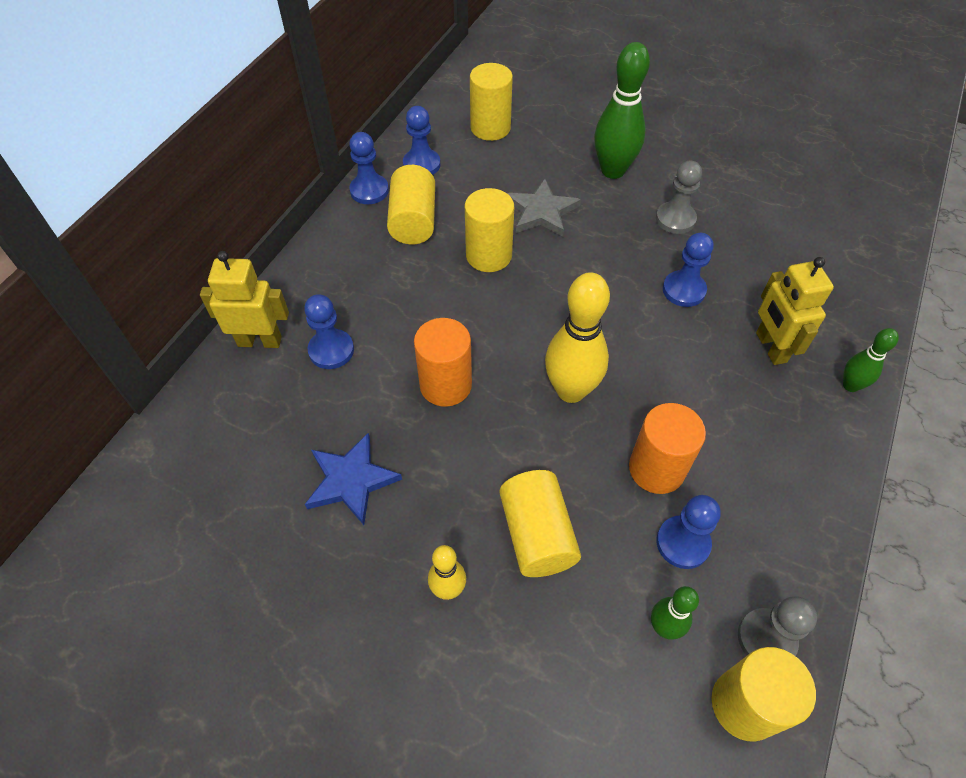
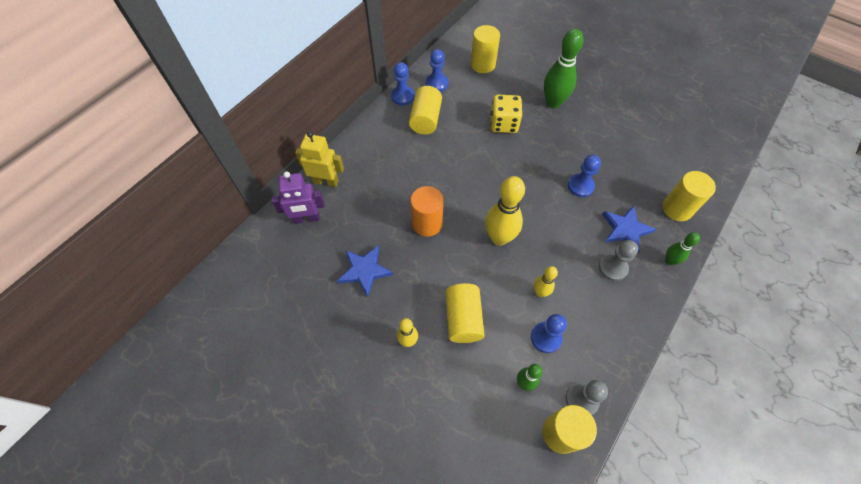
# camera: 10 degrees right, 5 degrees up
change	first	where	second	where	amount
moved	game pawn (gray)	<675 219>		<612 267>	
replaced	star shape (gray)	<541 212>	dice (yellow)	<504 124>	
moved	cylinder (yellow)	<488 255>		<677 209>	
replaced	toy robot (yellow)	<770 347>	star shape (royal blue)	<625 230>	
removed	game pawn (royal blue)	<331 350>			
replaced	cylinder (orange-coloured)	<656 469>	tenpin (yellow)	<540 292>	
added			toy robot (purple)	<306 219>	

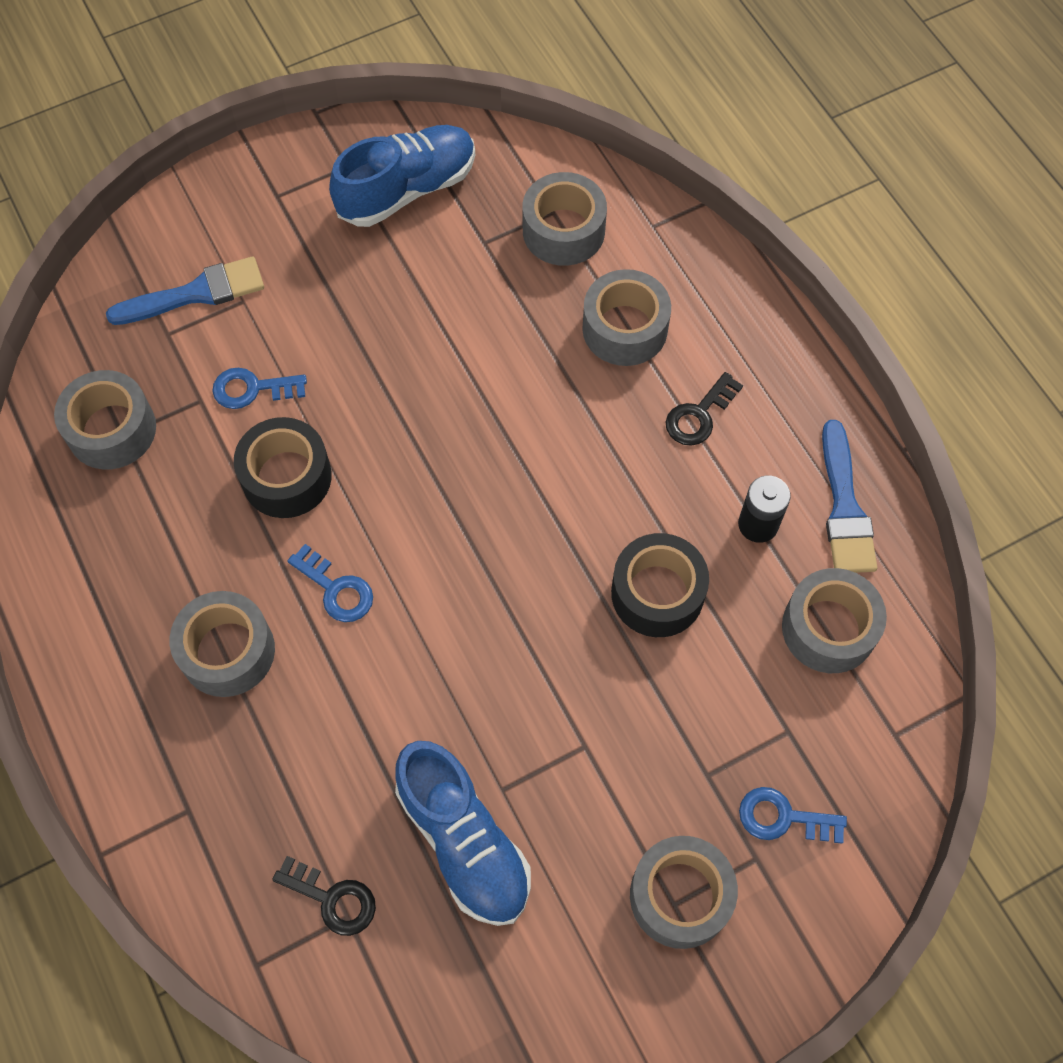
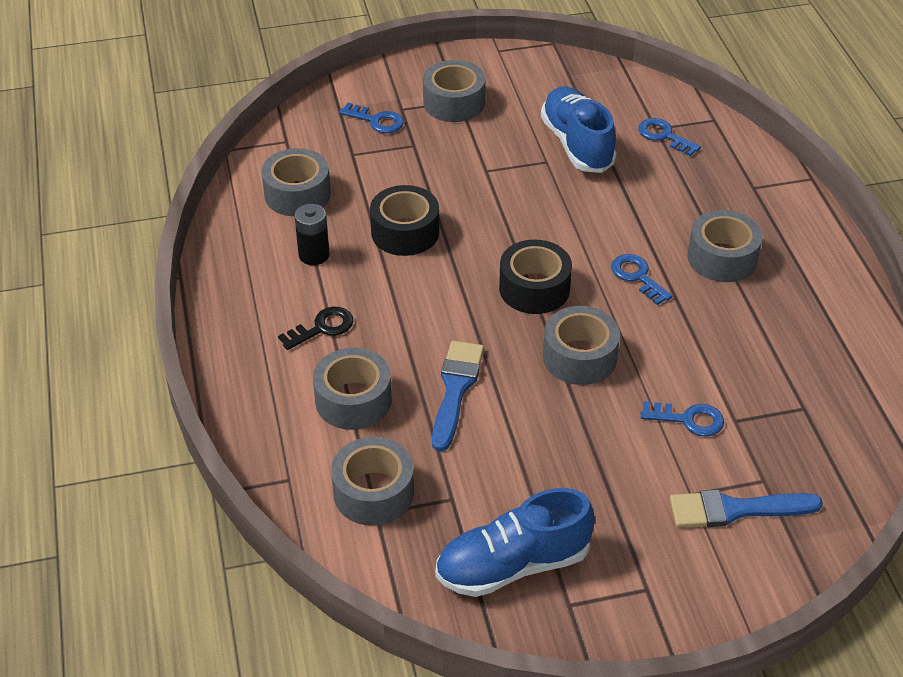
# camera: 165 degrees left, 20 degrees down
change	first	where	second	where	amount
moved	roll of tape (gray)	<111 430>		<579 357>	
moved	roll of tape (jet-black)	<286 477>		<534 288>	
moved	paint brush (royal blue)	<844 507>		<455 389>	
recoloured	latchkey (jet-black)	<333 899>	latchkey (royal blue)	<664 136>	

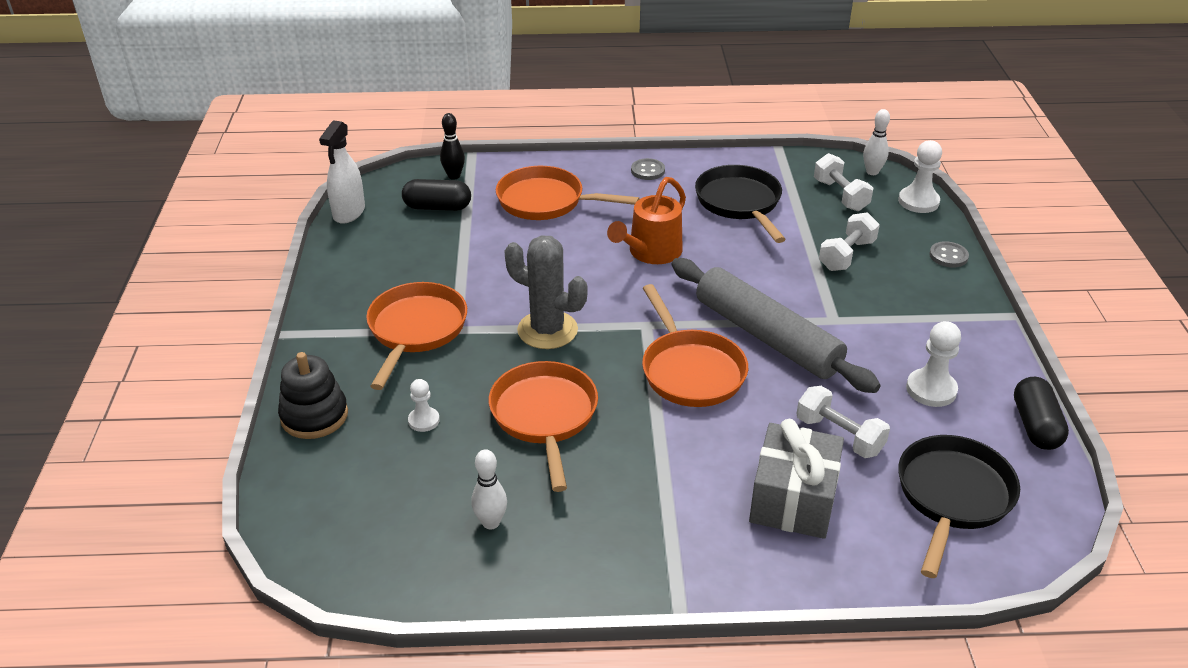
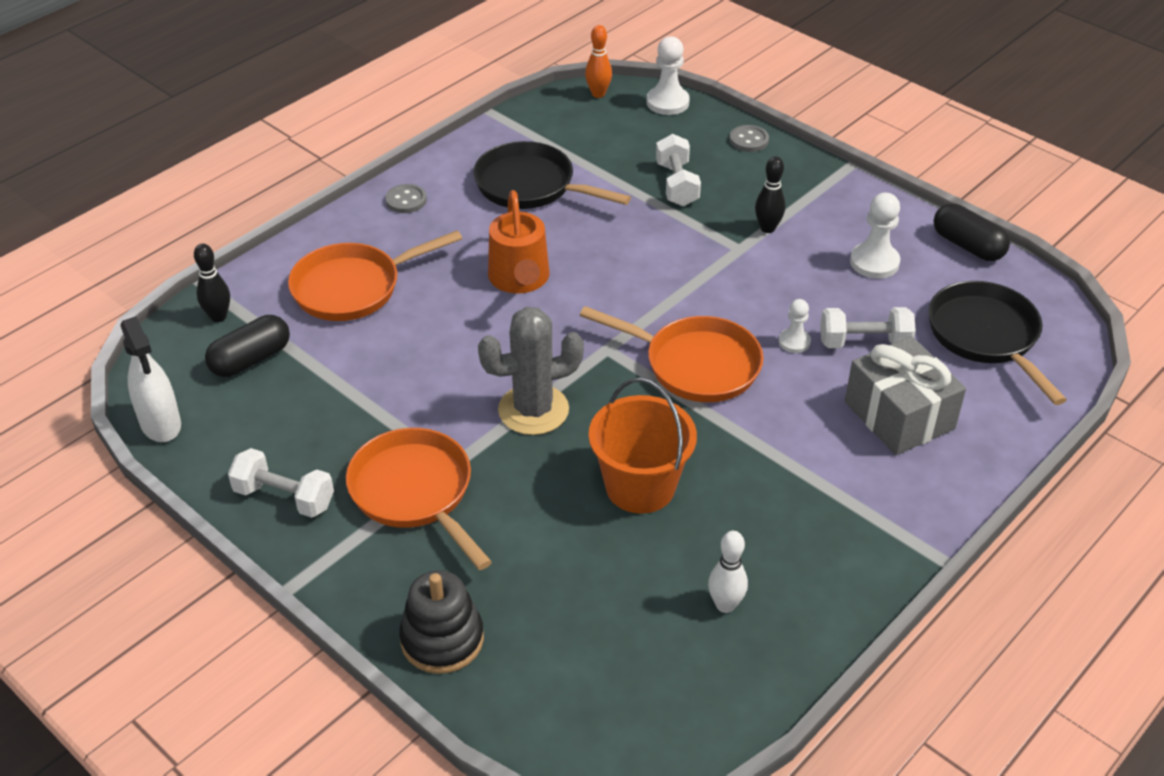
# camera: 45 degrees left, 5 degrees up
change	first	where	second	where	amount
recoloured	tenpin (white)	<872 172>	tenpin (orange-coloured)	<598 94>	
moved	dumbbell (white)	<840 195>		<284 497>	
removed	pastry roller (gray)	<766 337>			
replaced	skillet (orange-coloured)	<545 416>	pail (orange-coloured)	<640 486>	
moved	game pawn (white)	<424 420>		<794 342>	
added			tenpin (jet-black)	<767 228>	

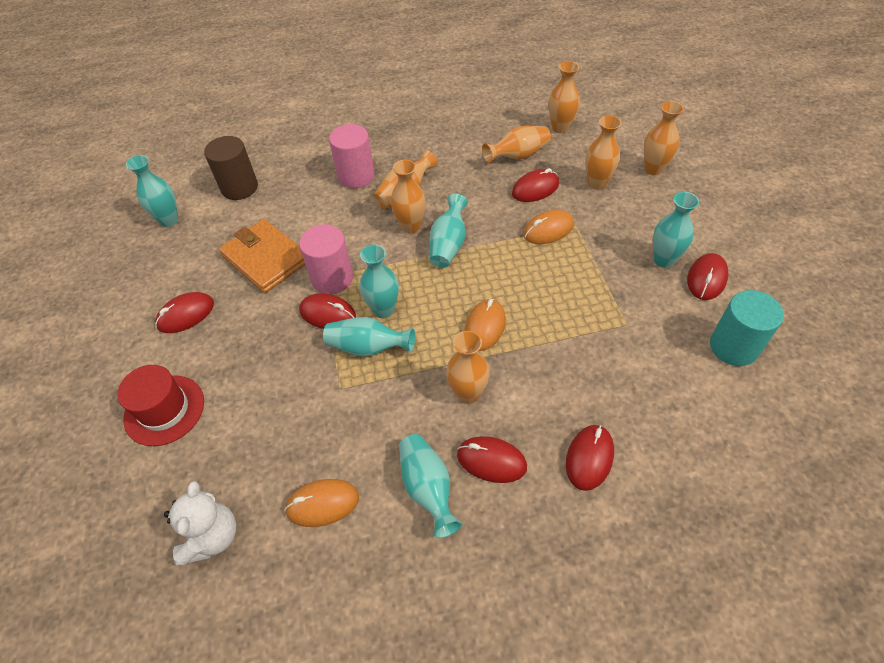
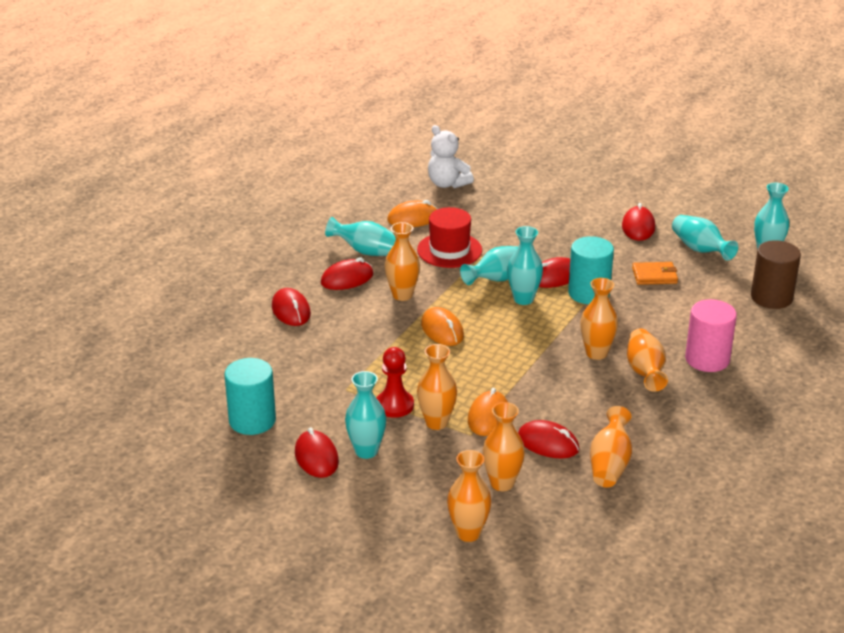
# camera: 130 degrees right, 20 degrees down
change	first	where	second	where	amount
moved	vase (orange-coloured)	<560 128>		<436 423>	
turned	PC mouse (red)	<535 189>		<548 443>	75 degrees counterclockwise
moved	vase (turquoise)	<448 244>		<700 249>	
resized	wallet (orange-coloured)	<266 259>		<654 276>	x0.55
recoloured	cylinder (rosy)	<332 278>	cylinder (turquoise)	<589 293>	
moved	tall hat (red)	<164 410>		<449 250>	
turned	PC mouse (orange-coloured)	<322 504>		<413 218>	45 degrees clockwise
added			game pawn (red)	<394 405>	

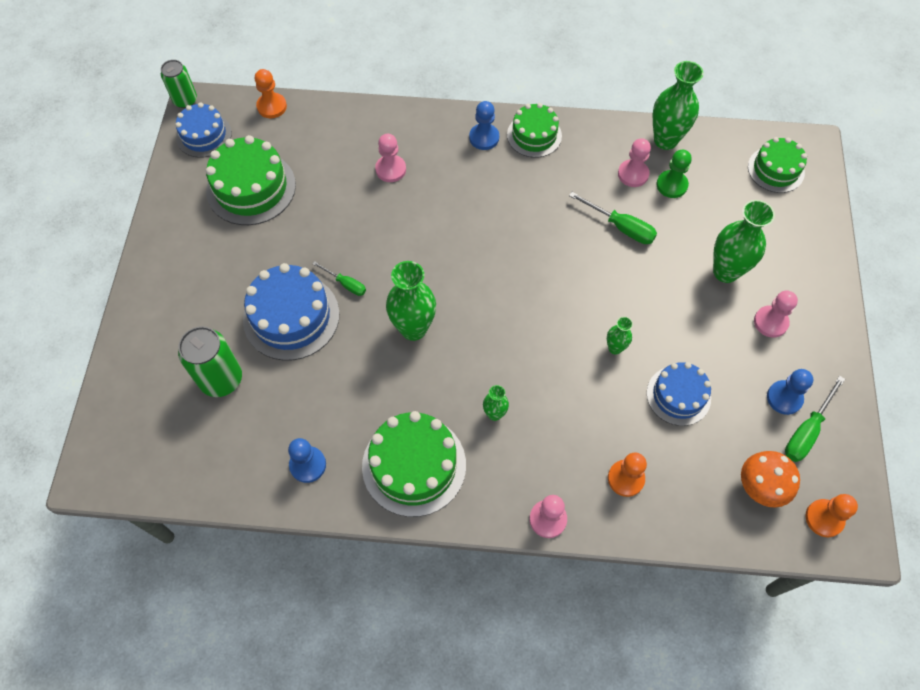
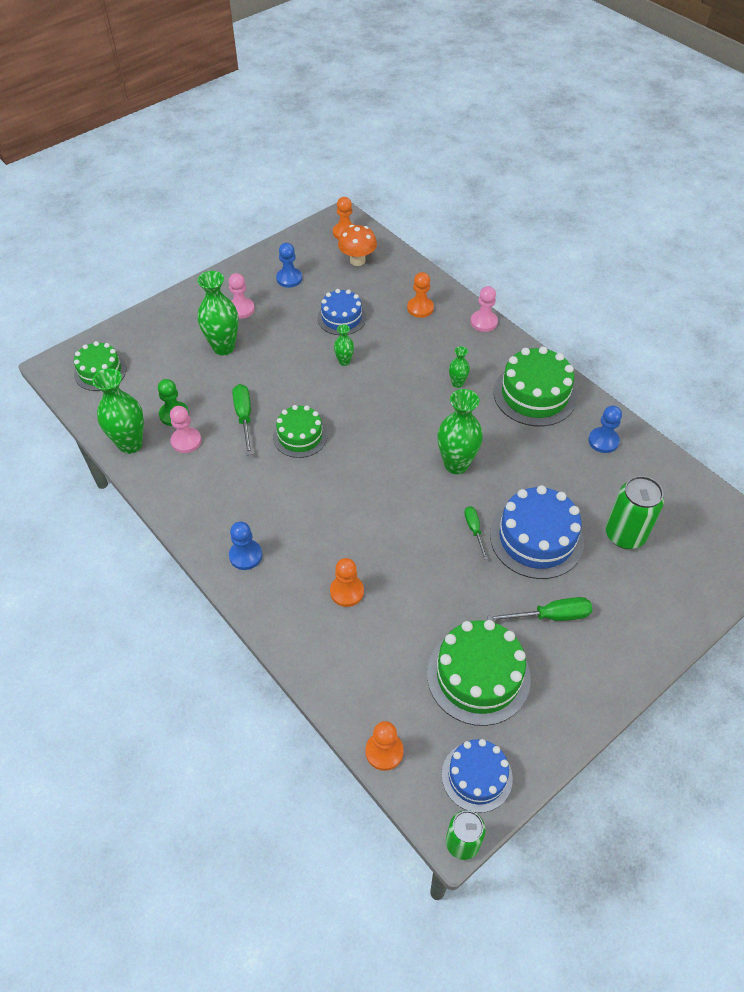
# camera: 135 degrees left, 10 degrees down
change	first	where	second	where	amount
moved	layer cake (leaf-green)	<534 135>		<300 436>	
recoloured	game pawn (rosy)	<390 169>	game pawn (orange-coloured)	<347 591>	
moved	screwdriver (leaf-green)	<806 431>		<551 616>	

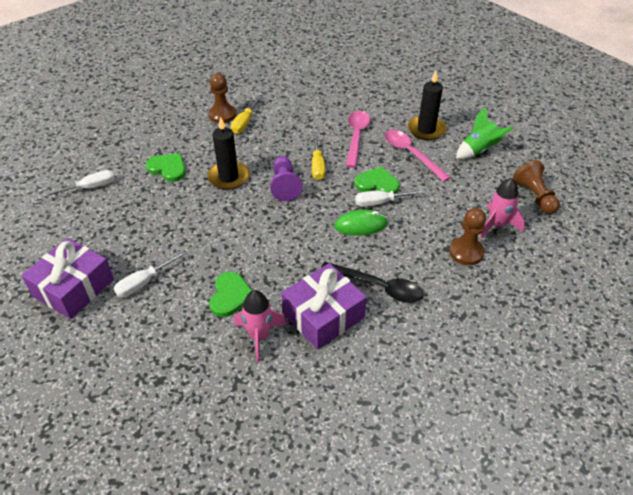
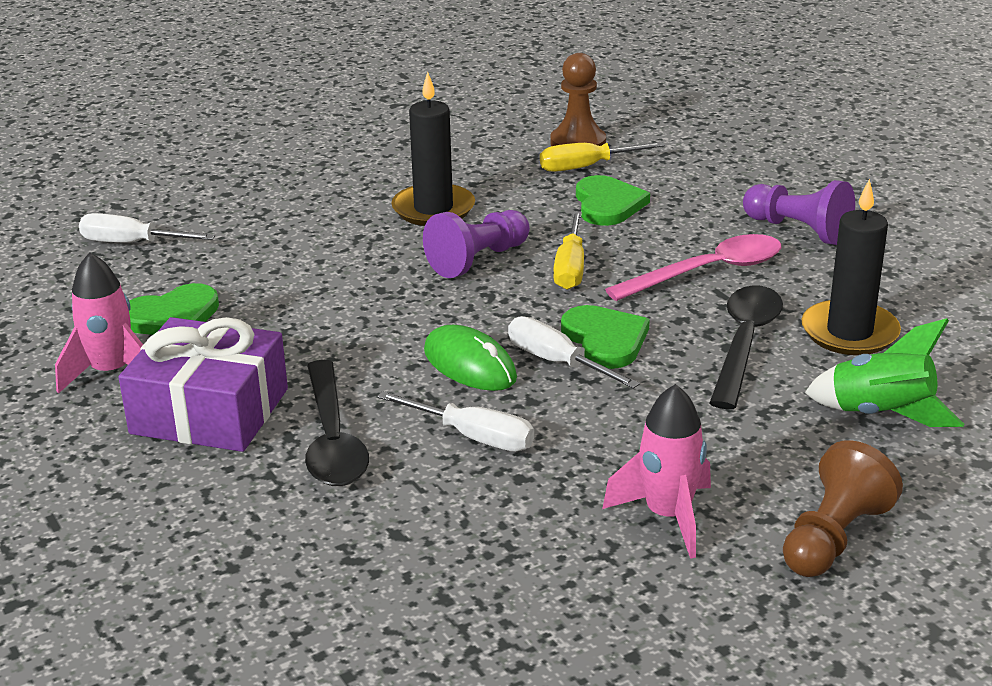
# camera: 55 degrees right, 15 degrees down
change	first	where	second	where	amount
recoloured	teaspoon (rosy)	<411 154>	teaspoon (jet-black)	<744 343>	
turned	screwdriver (yellow)	<317 166>		<570 268>	45 degrees counterclockwise
moved	heart shape (leaf-green)	<168 168>		<608 204>	
moved	screwdriver (white)	<89 188>		<473 437>	
removed	game pawn (brown)	<466 252>			
removed	present (purple)	<74 288>			
added			game pawn (purple)	<798 230>	

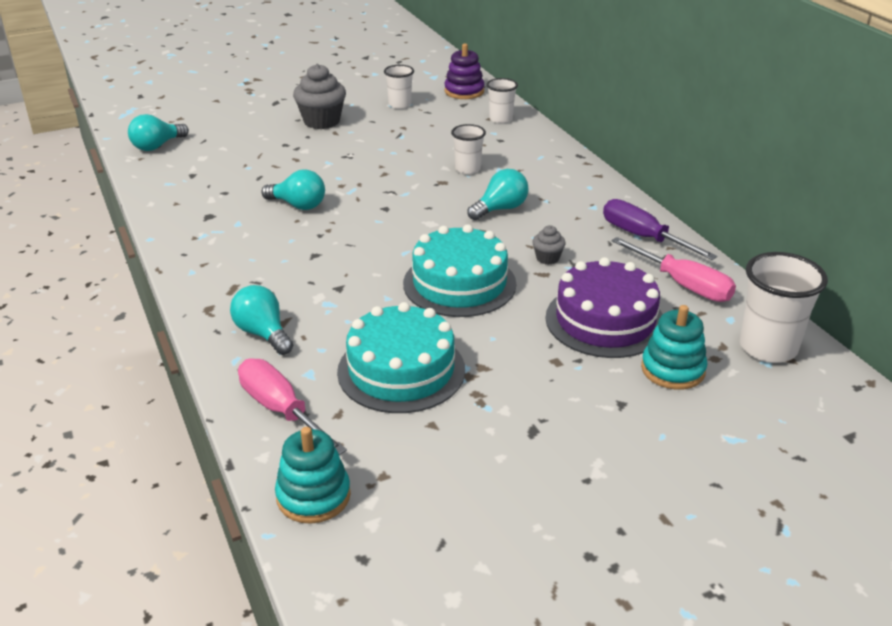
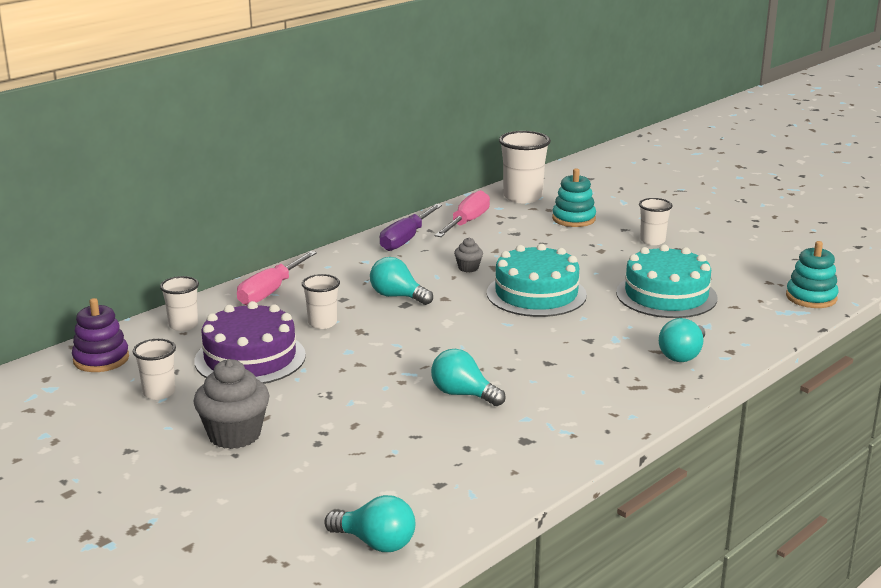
# camera: 110 degrees left, 10 degrees down
change	first	where	second	where	amount
turned	bulb (turquoise)	<298 205>		<463 394>	60 degrees counterclockwise
moved	layer cake (purple)	<605 320>		<250 358>	
moved	screwdriver (rosy)	<280 409>		<270 292>	
added			beaker (white)	<652 241>	

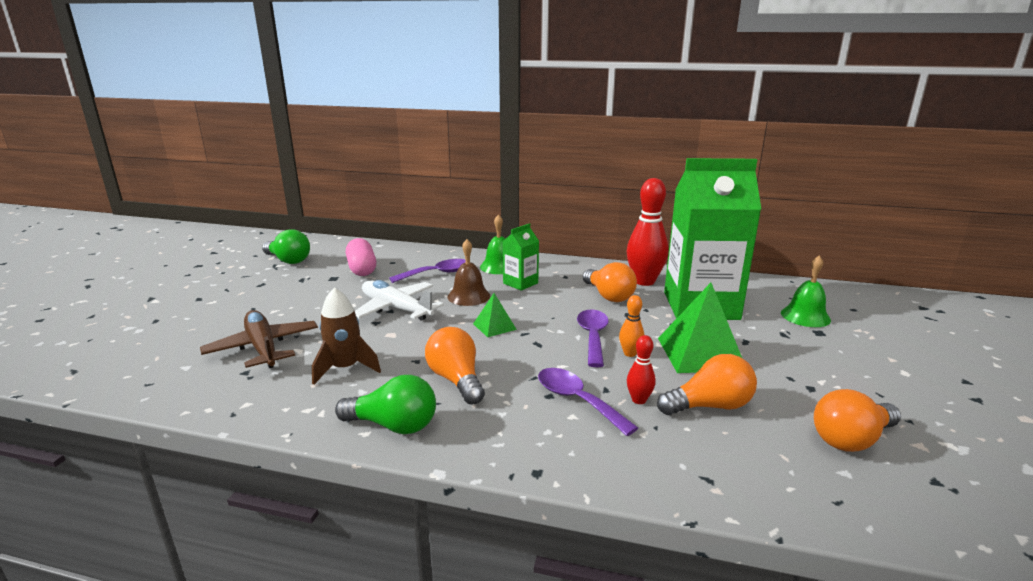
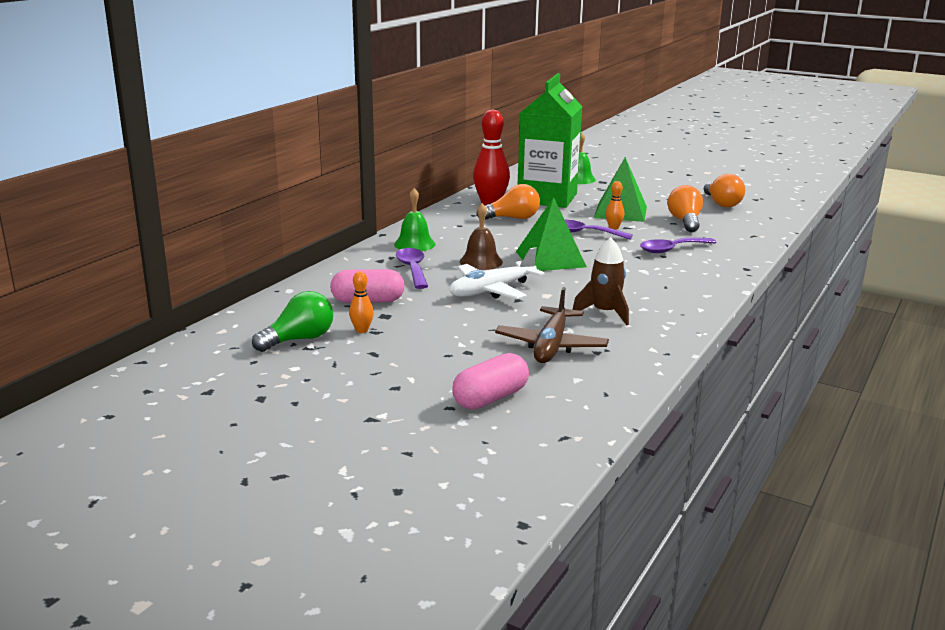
# camera: 75 degrees left, 0 degrees up
change	first	where	second	where	amount
removed	carton (leaf-green)	<520 283>			
resized	solid pyramid (leaf-green)	<494 326>		<550 259>	x1.92
turned	aeroplane (brown)	<263 348>		<551 346>	60 degrees counterclockwise
removed	bulb (orange-coloured)	<456 380>			
removed	tenpin (red)	<639 400>			
removed	bulb (leaf-green)	<393 425>			
added			tenpin (orange-coloured)	<362 330>	
added			pill shape (rosy)	<490 398>	

